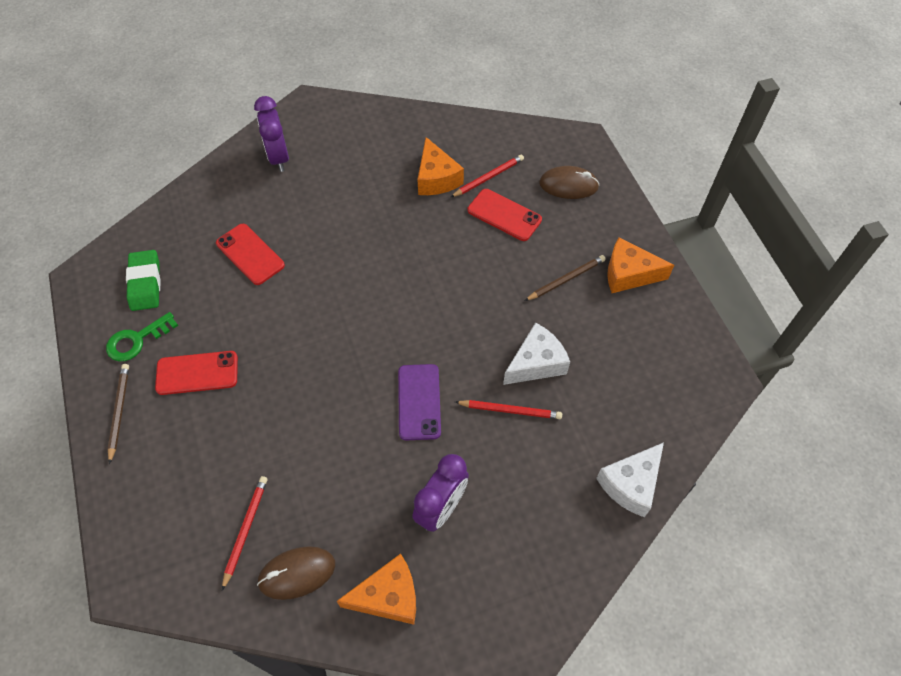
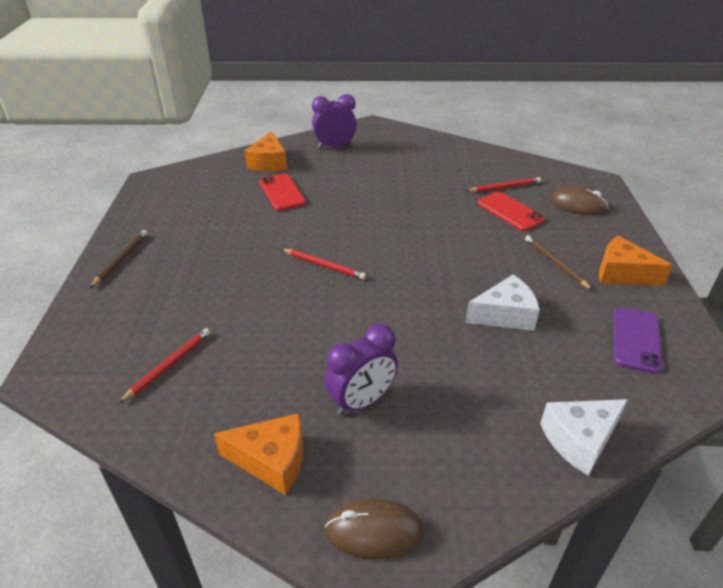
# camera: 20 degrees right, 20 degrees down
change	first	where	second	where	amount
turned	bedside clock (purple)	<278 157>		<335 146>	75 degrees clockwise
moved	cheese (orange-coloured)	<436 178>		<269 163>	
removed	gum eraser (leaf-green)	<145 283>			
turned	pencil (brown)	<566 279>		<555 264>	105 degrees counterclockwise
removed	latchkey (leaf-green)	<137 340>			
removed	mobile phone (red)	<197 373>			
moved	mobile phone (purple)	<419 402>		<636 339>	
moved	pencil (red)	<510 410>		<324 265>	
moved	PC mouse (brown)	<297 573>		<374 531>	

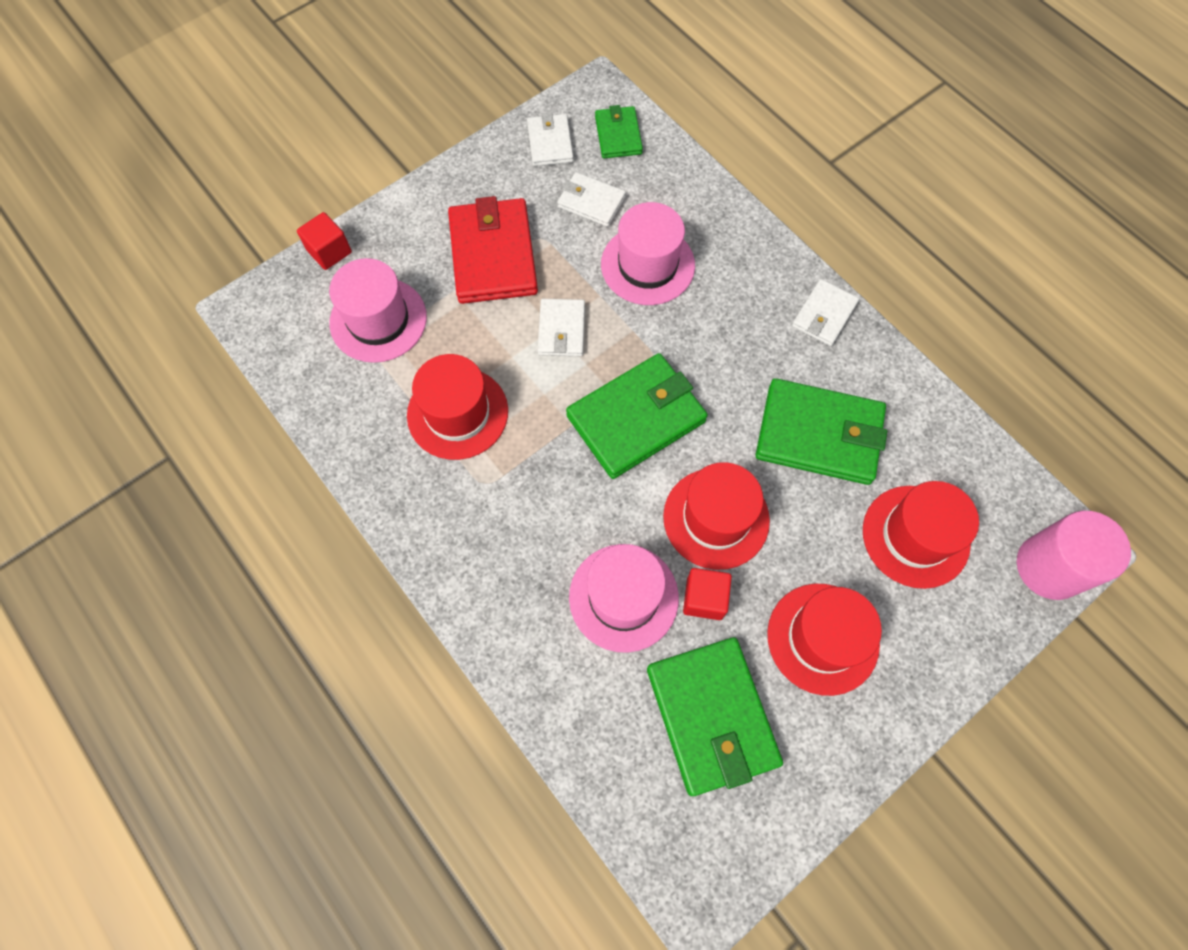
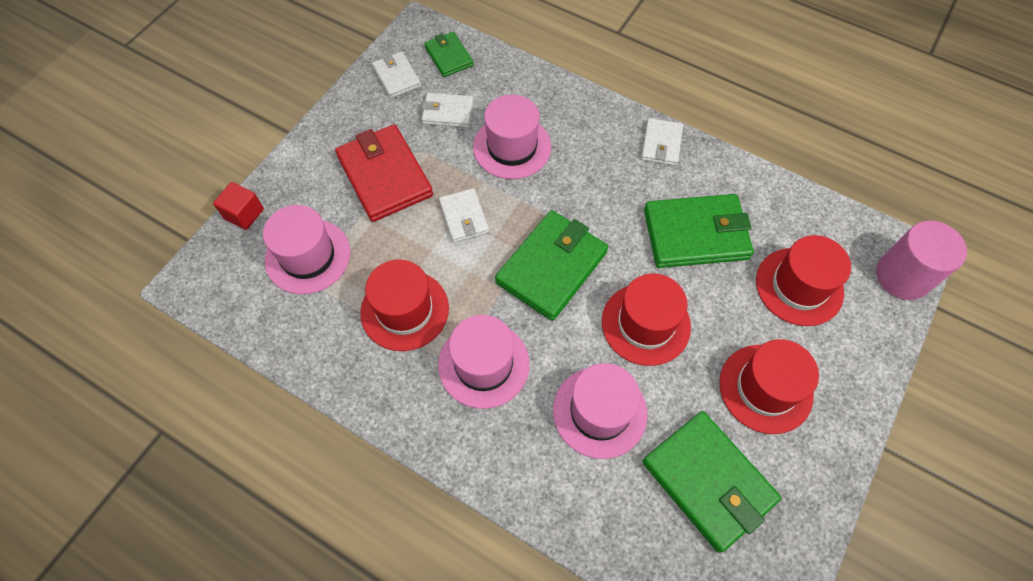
# camera: 20 degrees left, 5 degrees down
change	first	where	second	where	amount
removed	block (red)	<704 598>			
added			tall hat (rosy)	<484 364>	

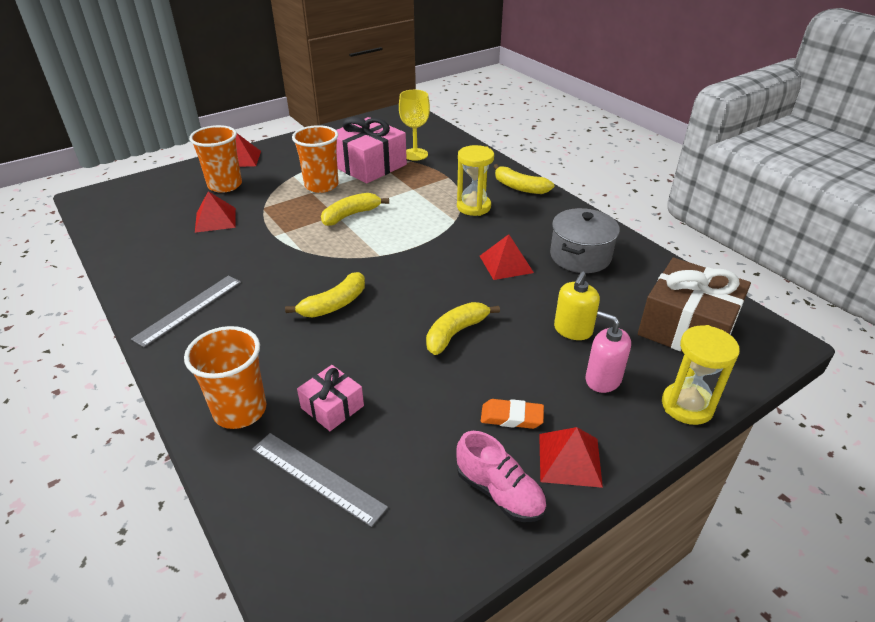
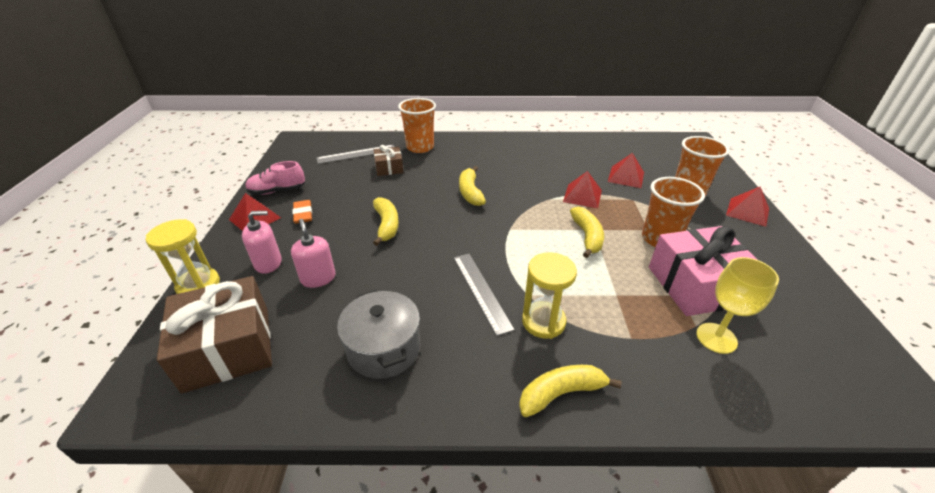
# camera: 125 degrees right, 0 degrees up
change	first	where	second	where	amount
moved	solid pyramid (red)	<506 264>		<582 196>	
recoloured	soap pump (yellow)	<573 330>	soap pump (rosy)	<318 278>	
moved	ruler (gray)	<189 309>		<481 291>	
recoloured	present (rosy)	<332 407>	present (brown)	<389 168>	
turned	gum eraser (orange-coloured)	<511 417>		<303 214>	60 degrees counterclockwise

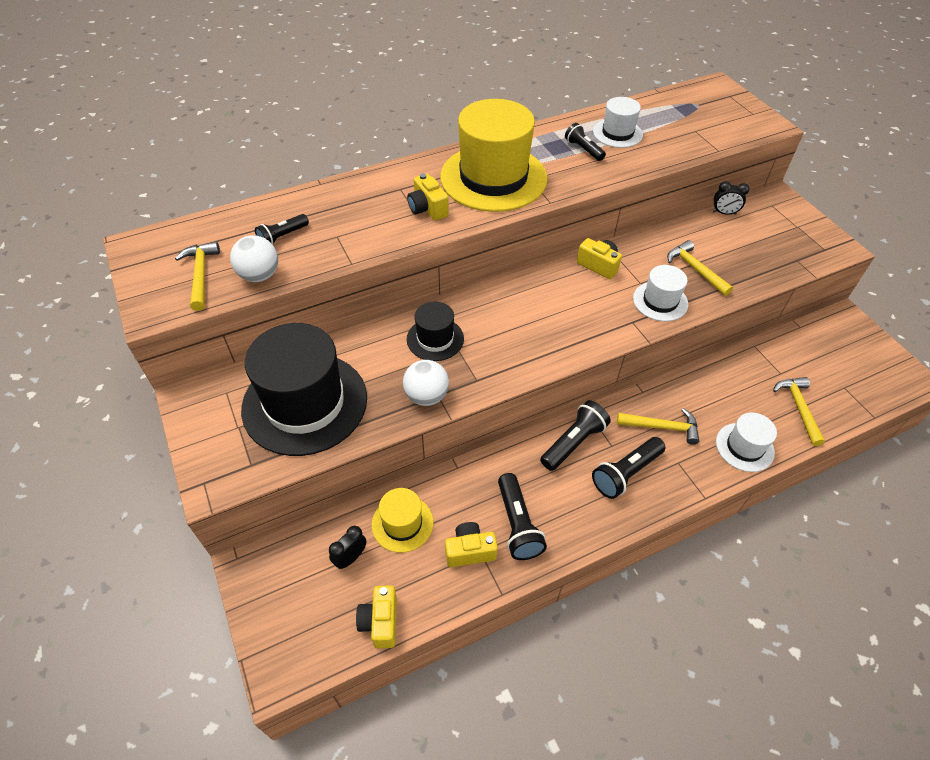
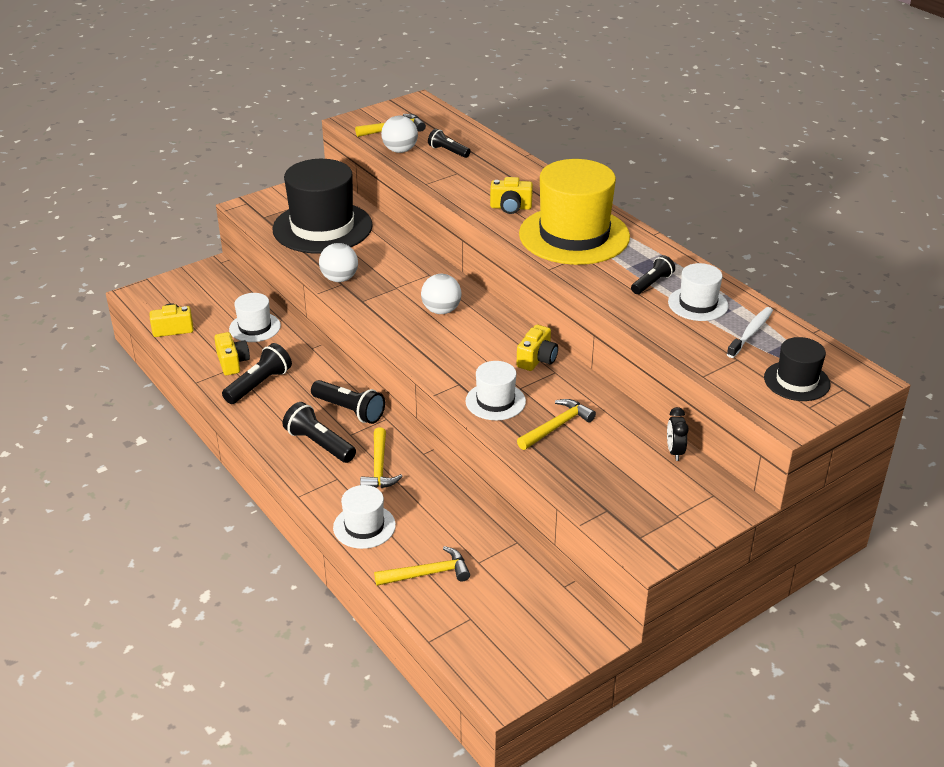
# camera: 80 degrees right, 15 degrees down
change	first	where	second	where	amount
turned	photo camera (yellow)	<427 209>		<511 207>	135 degrees counterclockwise
moved	tall hat (jet-black)	<435 339>		<796 381>	
turned	torch (jet-black)	<517 524>		<259 384>	150 degrees clockwise
recoloured	tall hat (yellow)	<402 523>	tall hat (white)	<255 327>	
removed	bedside clock (jet-black)	<350 557>			
added			play ball (white)	<441 310>	
added			dental brush (white)	<751 333>	

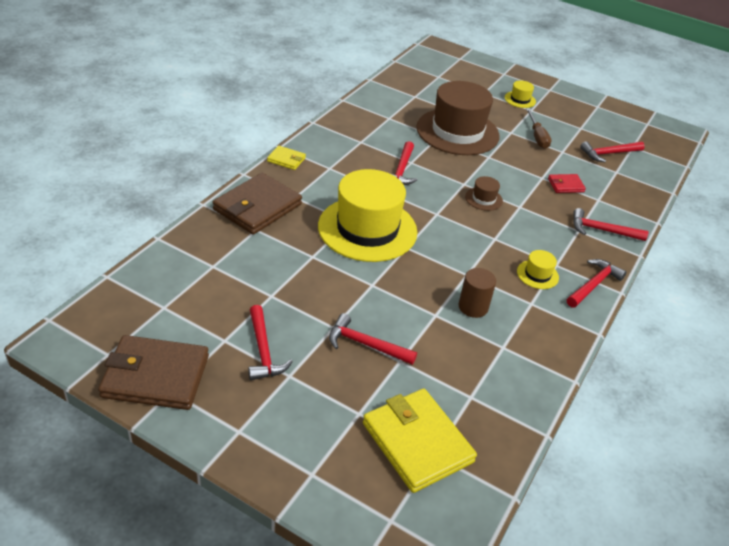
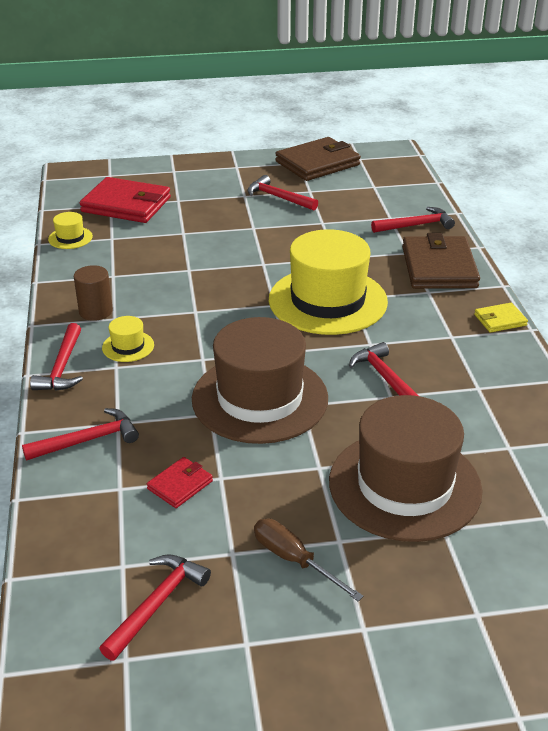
# camera: 145 degrees right, 5 degrees down
change	first	where	second	where	amount
moved	tall hat (yellow)	<520 99>		<70 238>	
resized	tall hat (brown)	<483 199>		<260 398>	x2.45
moved	cylinder (brown)	<473 307>		<95 311>	
moved	carpenter's hammer (red)	<366 344>		<416 225>	
recoloured	wallet (yellow)	<417 442>	wallet (red)	<126 205>	

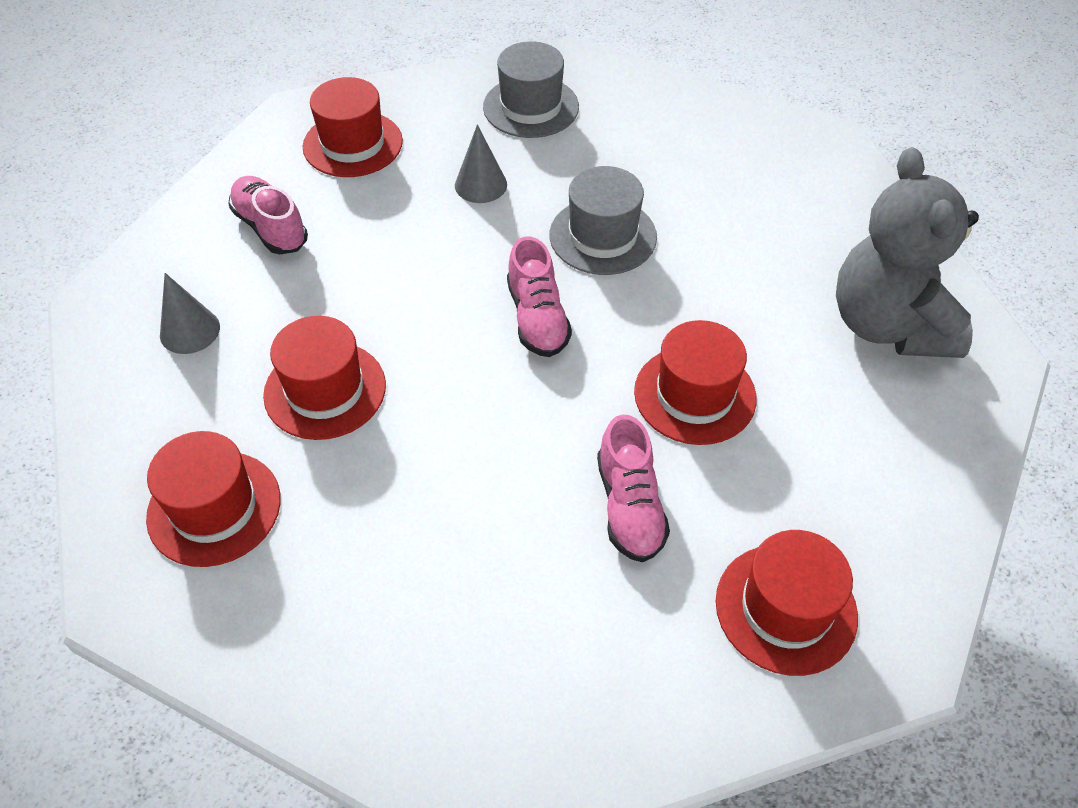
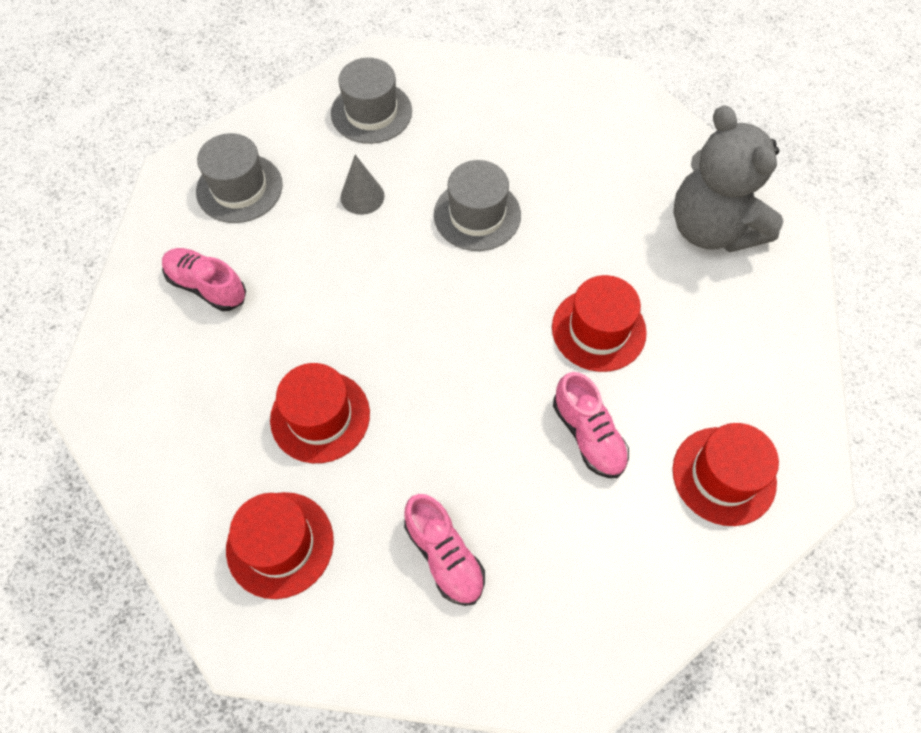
# camera: 20 degrees left, 10 degrees up
change	first	where	second	where	amount
recoloured	tall hat (red)	<353 144>	tall hat (gray)	<239 188>	
moved	sneaker (rosy)	<537 318>		<444 555>	
removed	solid cone (gray)	<190 331>			

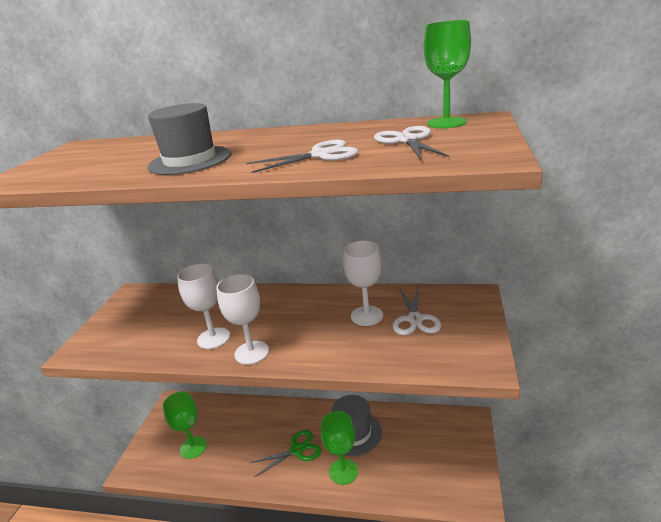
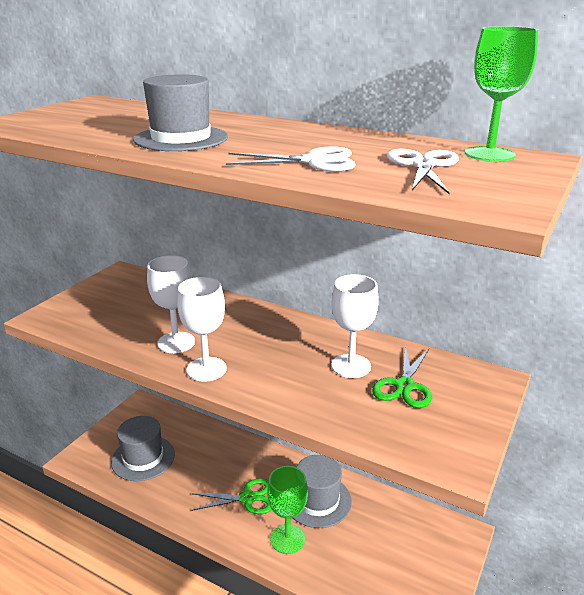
# camera: 15 degrees right, 0 degrees up
change	first	where	second	where	amount
recoloured	scissors (white)	<415 319>	scissors (leaf-green)	<404 386>	
replaced	wine glass (leaf-green)	<193 447>	tall hat (gray)	<143 458>	

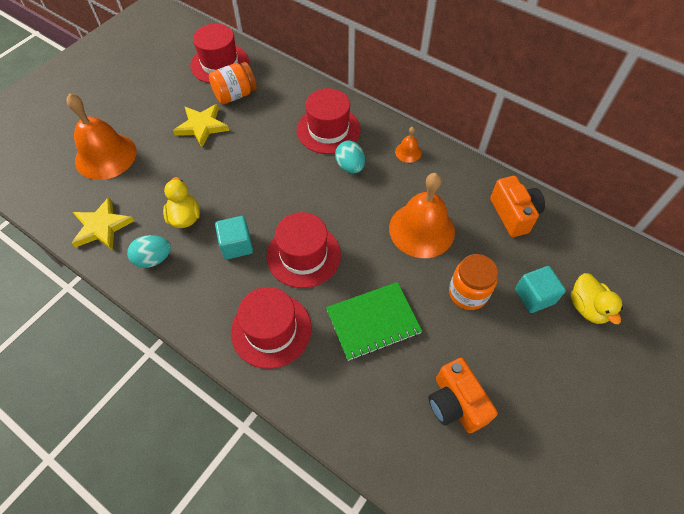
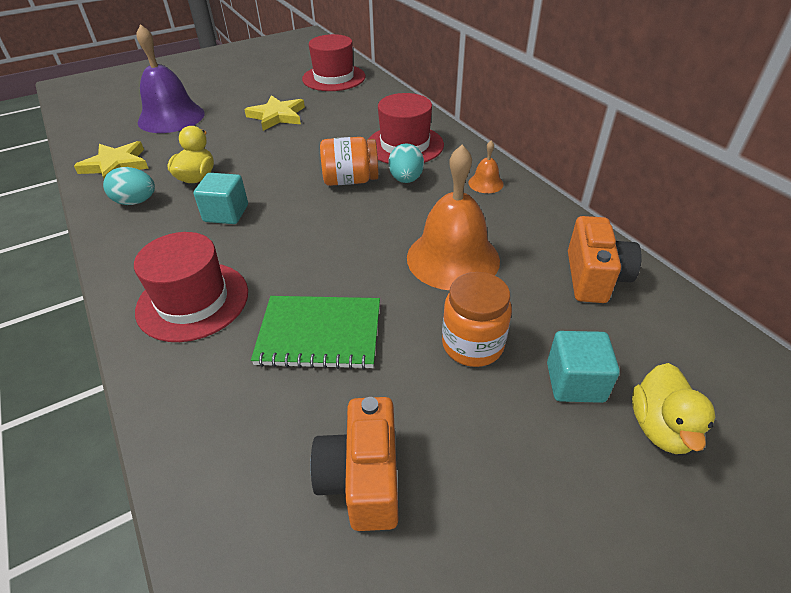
# camera: 25 degrees right, 15 degrees down
change	first	where	second	where	amount
moved	jar (orange-coloured)	<235 95>		<350 180>	
recoloured	hand bell (orange-coloured)	<105 156>	hand bell (purple)	<171 117>	
removed	tall hat (red)	<303 255>			

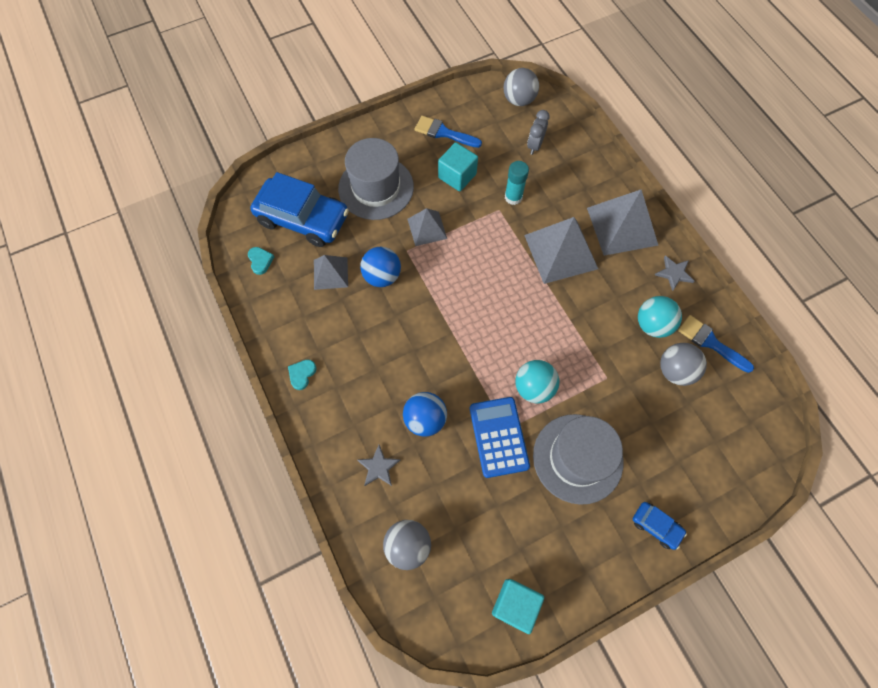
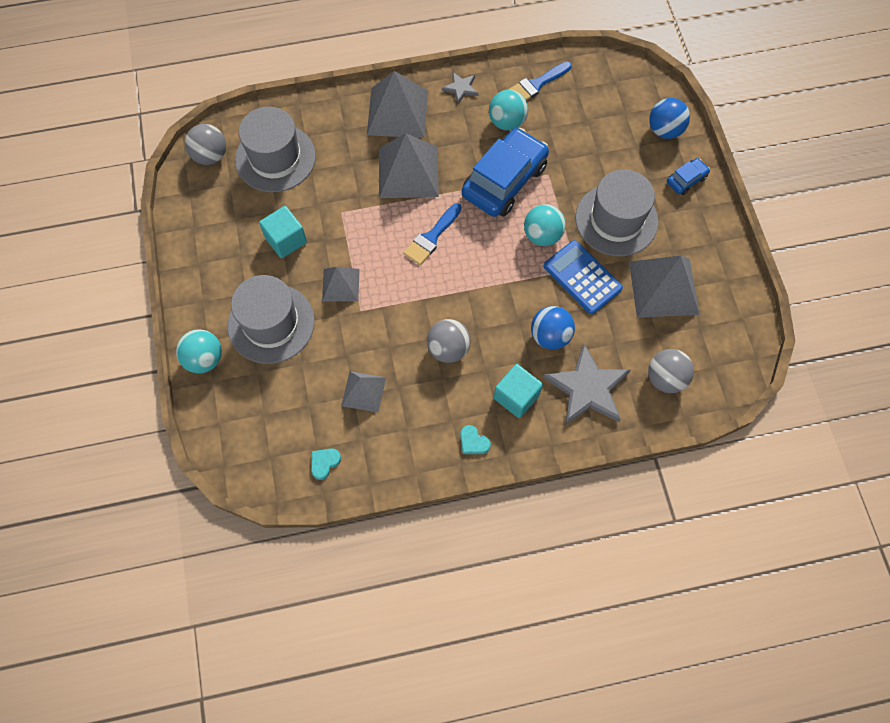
# camera: 75 degrees left, 0 degrees up
change	first	where	second	where	amount
replaced	bedside clock (gray)	<535 145>	tall hat (gray)	<275 158>	
moved	paint brush (royal blue)	<443 133>		<431 237>	
removed	glue stick (turquoise)	<513 197>			
moved	toy car (royal blue)	<303 219>		<504 180>	
turned	heart shape (turquoise)	<260 261>		<324 463>	45 degrees counterclockwise
moved	play ball (royal blue)	<382 276>		<665 130>	
moved	play ball (gray)	<675 371>		<448 349>	
turned	calculator (royal blue)	<498 437>		<582 277>	45 degrees clockwise
resized	star shape (gray)	<378 467>		<587 388>	x2.03
moved	block (turquoise)	<515 604>		<516 396>	
added			solid pyramid (gray)	<663 287>	
added			play ball (turquoise)	<204 359>	

